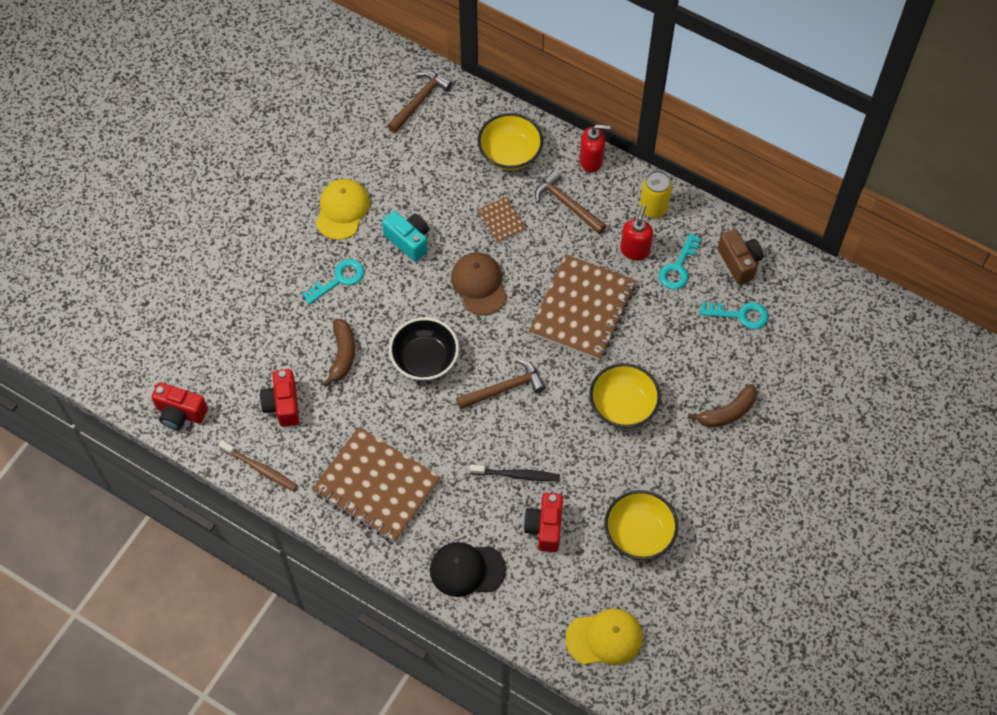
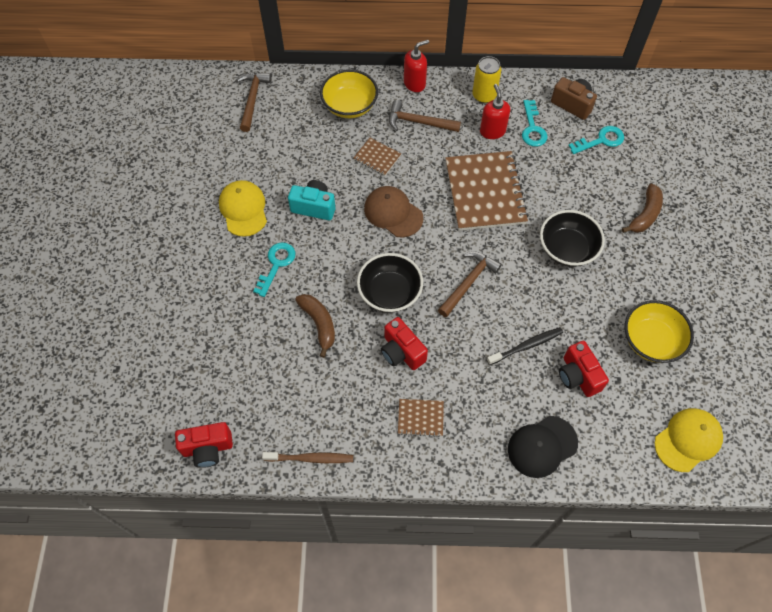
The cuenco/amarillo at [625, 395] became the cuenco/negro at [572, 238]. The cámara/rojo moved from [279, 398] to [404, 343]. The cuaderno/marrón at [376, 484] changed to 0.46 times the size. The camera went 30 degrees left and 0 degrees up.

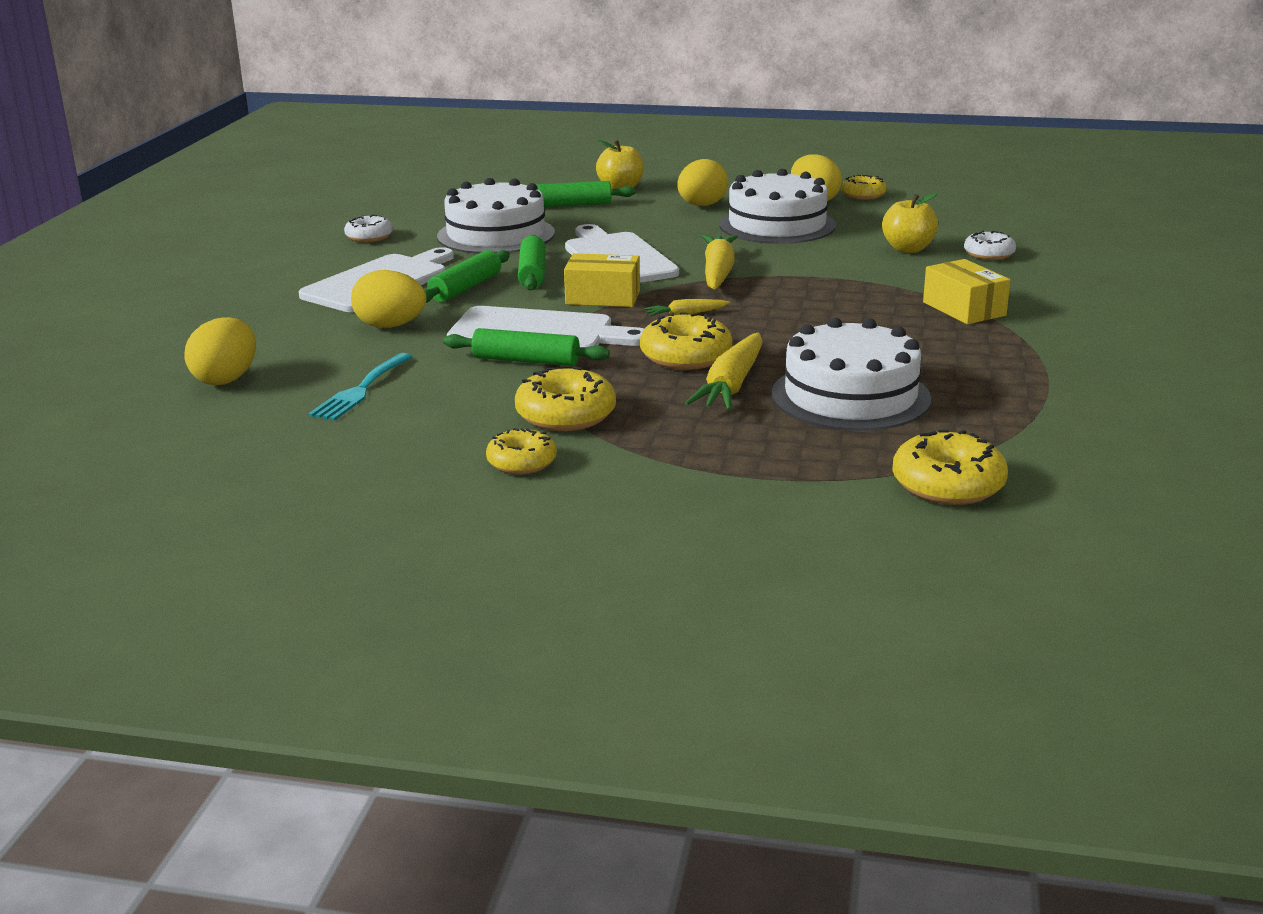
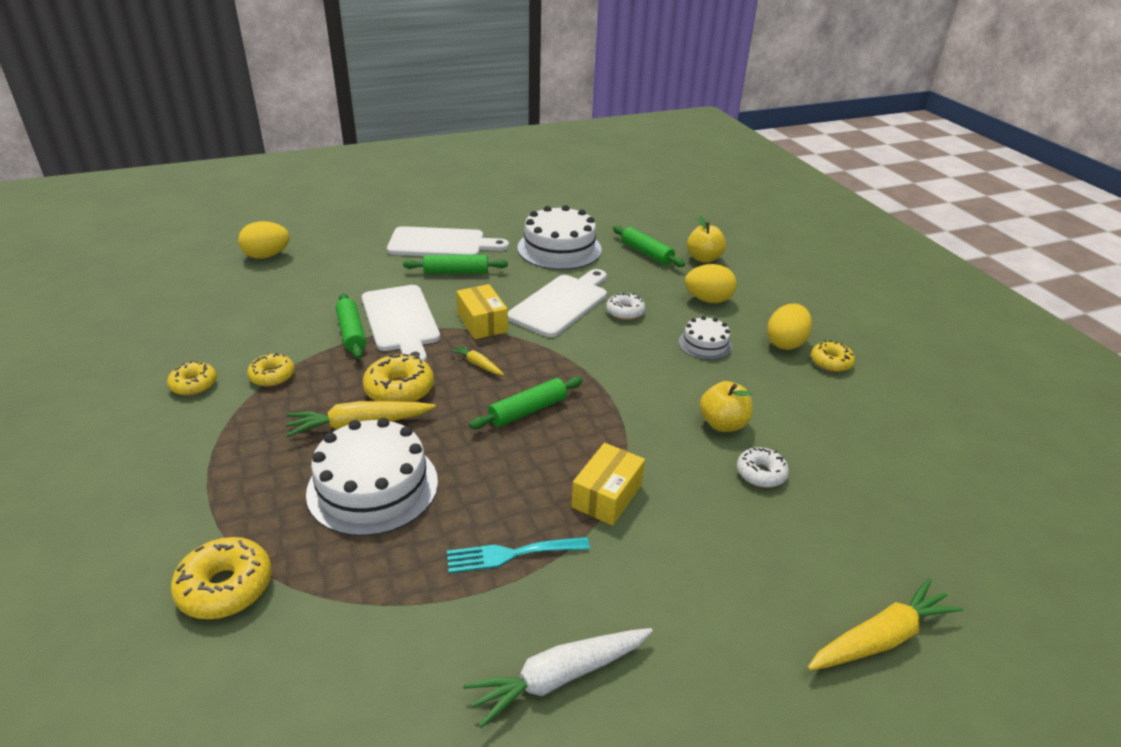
The tarta/blanco at [777, 206] changed to 0.53 times the size. The rosquilla/blanco moved from [368, 228] to [625, 306]. The rodillo/verde moved from [532, 262] to [526, 403]. The zanahoria/amarillo moved from [720, 262] to [886, 624]. The huevo/amarillo at [388, 299] disappeared. The tenedor/turquesa moved from [360, 387] to [518, 555]. The rosquilla/amarillo at [565, 399] changed to 0.65 times the size. The zanahoria/blanco at [558, 678] appeared. The camera went 55 degrees right and 10 degrees up.

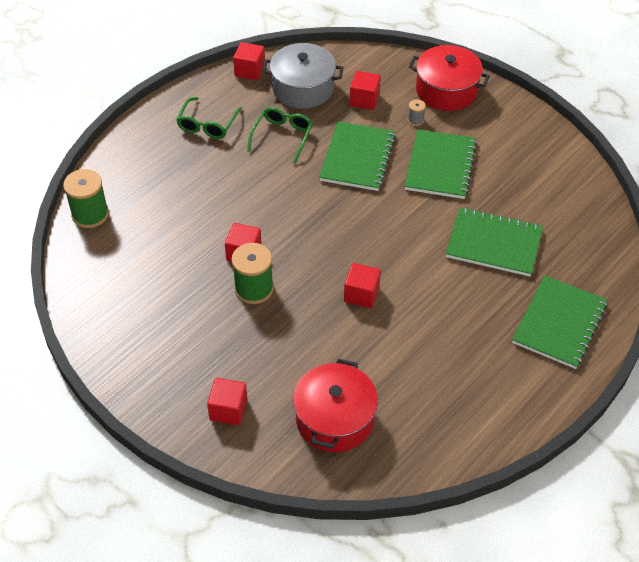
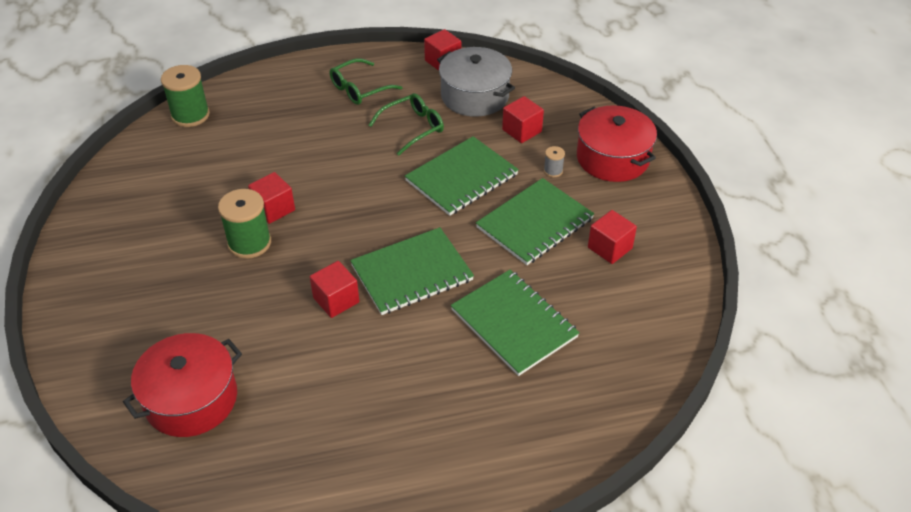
The cuaderno/verde moved from [560, 322] to [412, 271]. The cubo/rojo moved from [227, 401] to [612, 237]. The camera went 35 degrees right and 5 degrees down.

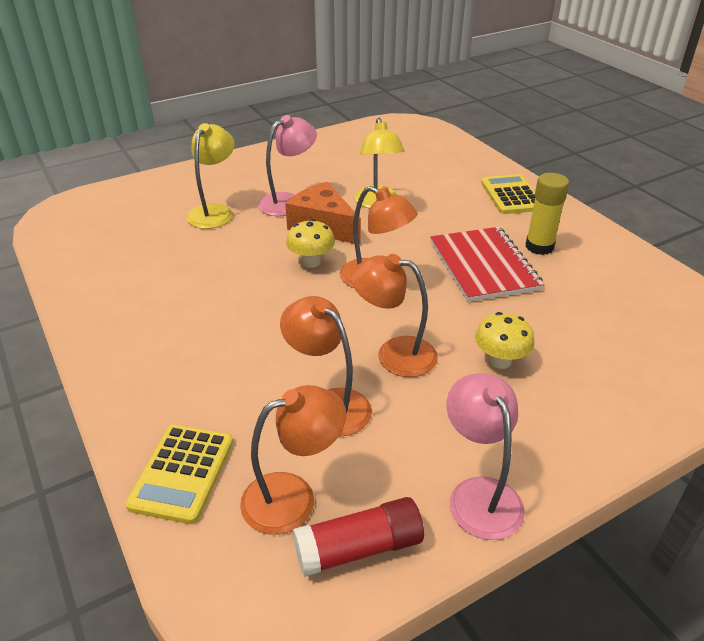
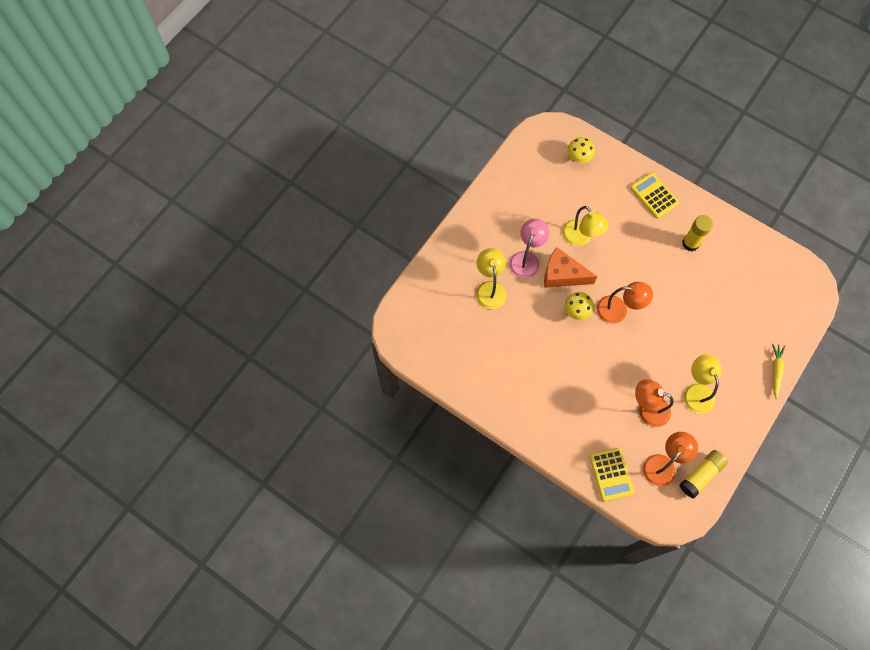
The cuaderno/rojo at [487, 264] disappeared. The lámpara/naranja at [394, 315] disappeared. The seta/amarillo moved from [505, 340] to [581, 150]. The lámpara/rosa at [485, 456] disappeared. The barra de pegamento/rojo at [358, 537] became the barra de pegamento/amarillo at [703, 474]. The zanahoria/amarillo at [778, 371] appeared. The lámpara/amarillo at [703, 384] appeared. The camera went 25 degrees left and 30 degrees up.

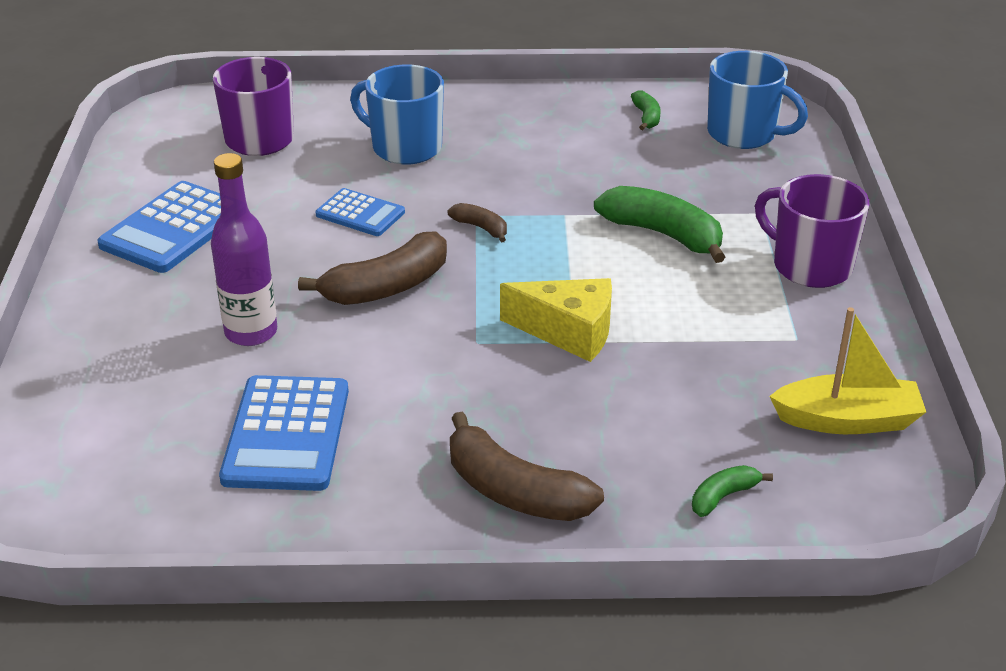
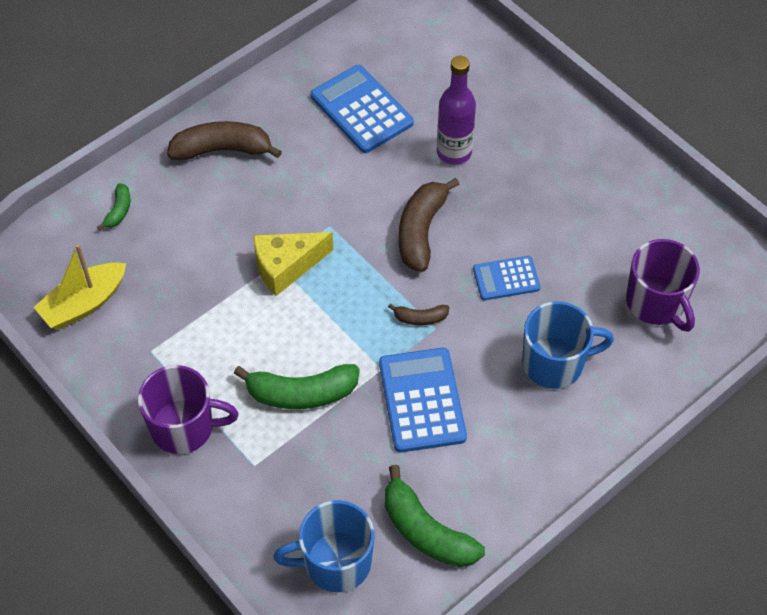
The plátano/verde at [646, 110] changed to 1.98 times the size. The calculadora/azul moved from [159, 227] to [423, 400]. The camera went 140 degrees right and 20 degrees up.

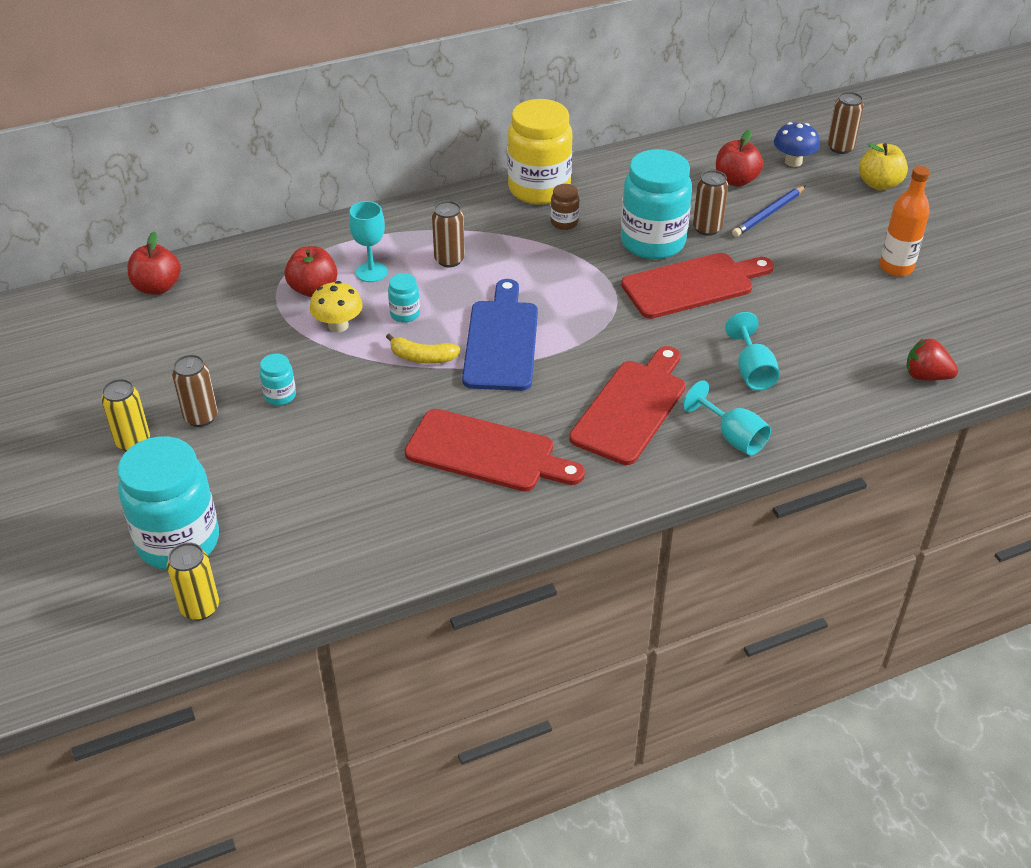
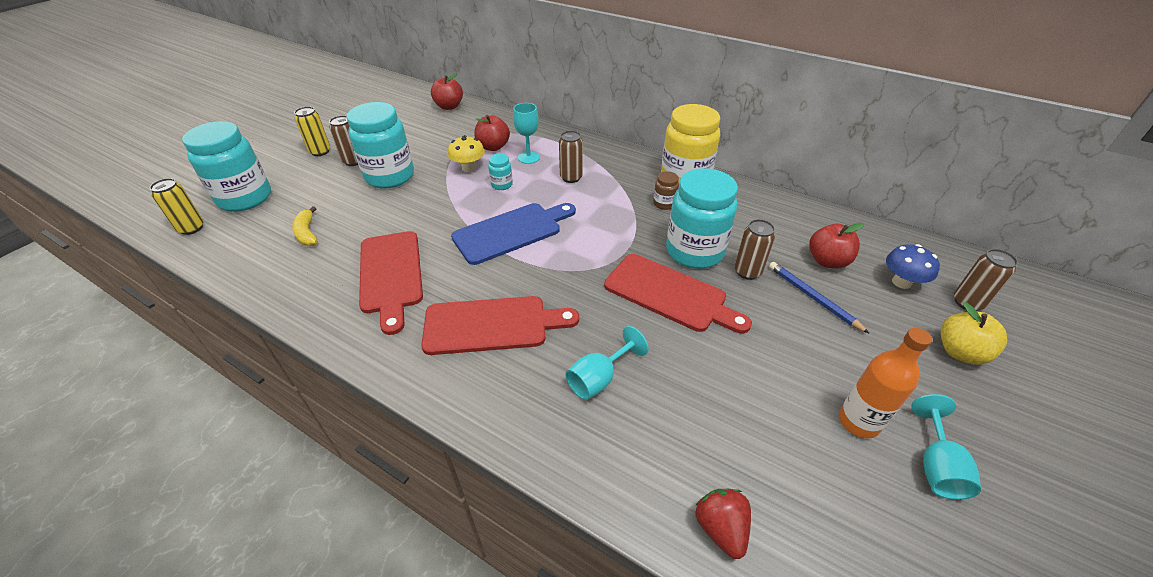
The lápiz/azul at [769, 211] turned 45 degrees clockwise. The plátano/amarillo moved from [423, 348] to [305, 226]. The tarro/turquesa at [278, 379] changed to 2.31 times the size. The copa/turquesa moved from [727, 418] to [946, 447]. The camera went 55 degrees right and 0 degrees up.

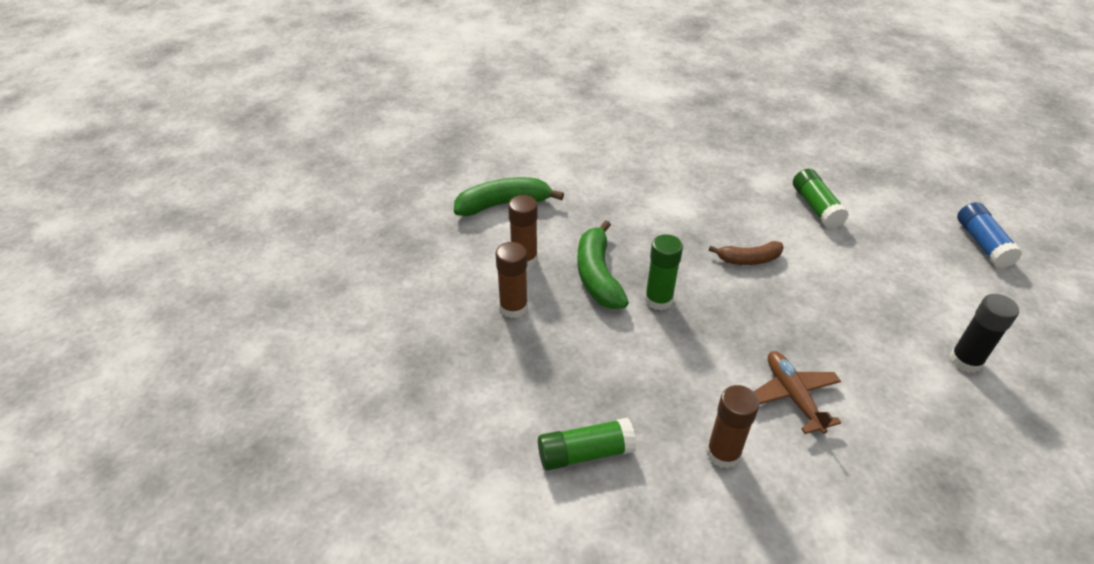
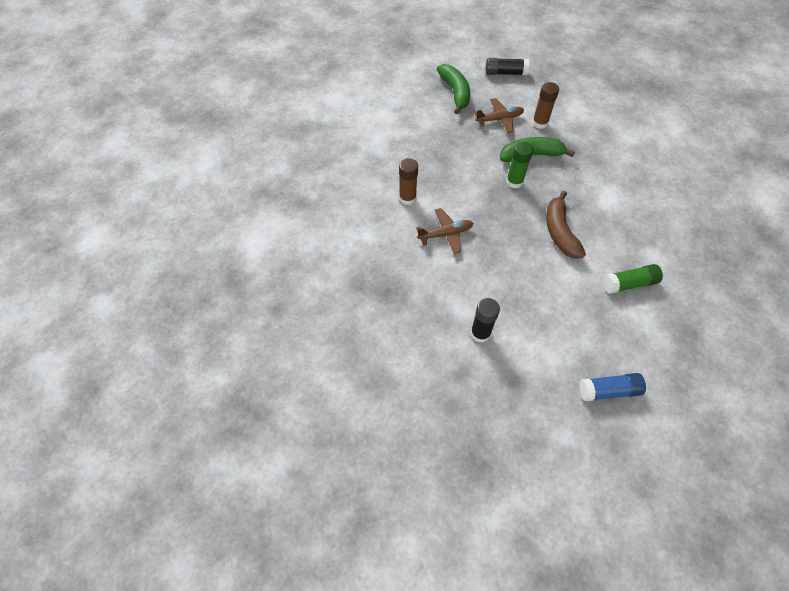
The plátano/verde moved from [509, 196] to [453, 89]. The plátano/marrón at [746, 253] changed to 1.58 times the size. The barra de pegamento/marrón at [512, 280] was replaced by the avión/marrón at [499, 115]. The barra de pegamento/verde at [587, 444] disappeared. The barra de pegamento/negro at [507, 66] appeared. The camera went 90 degrees right and 15 degrees up.

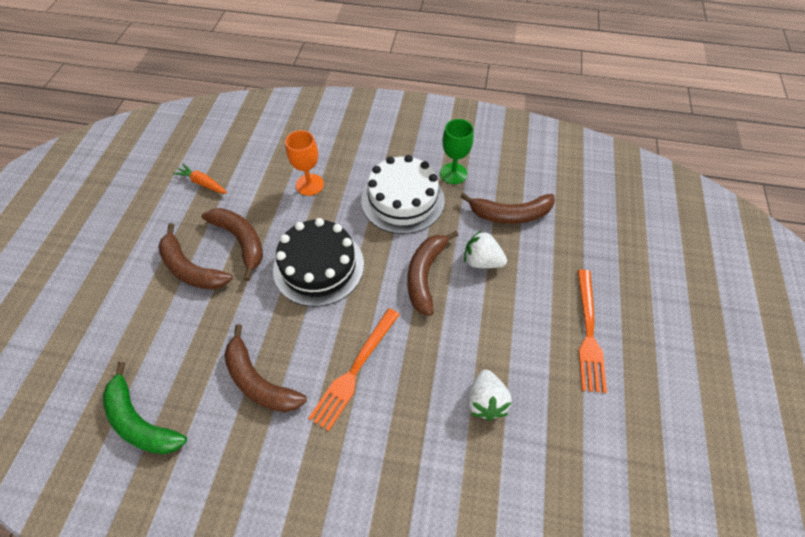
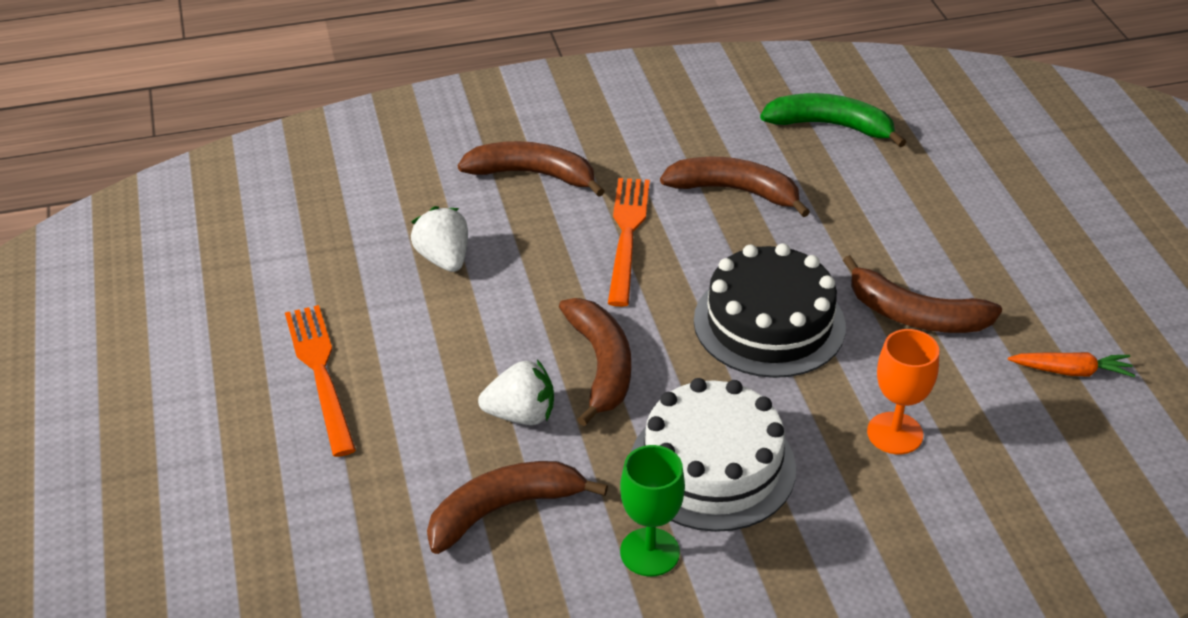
The plátano/marrón moved from [195, 256] to [531, 169]. The camera went 155 degrees right and 15 degrees down.

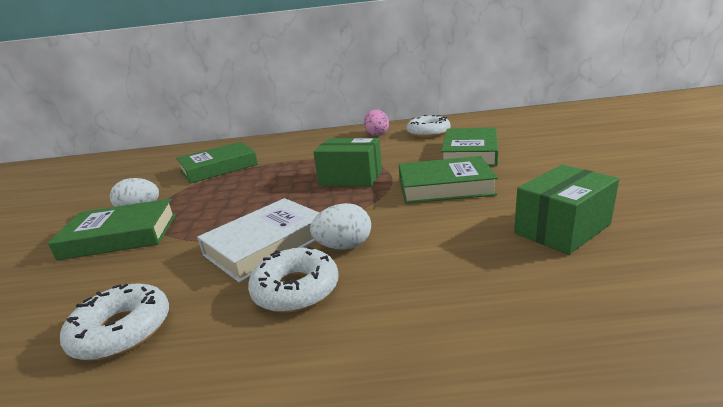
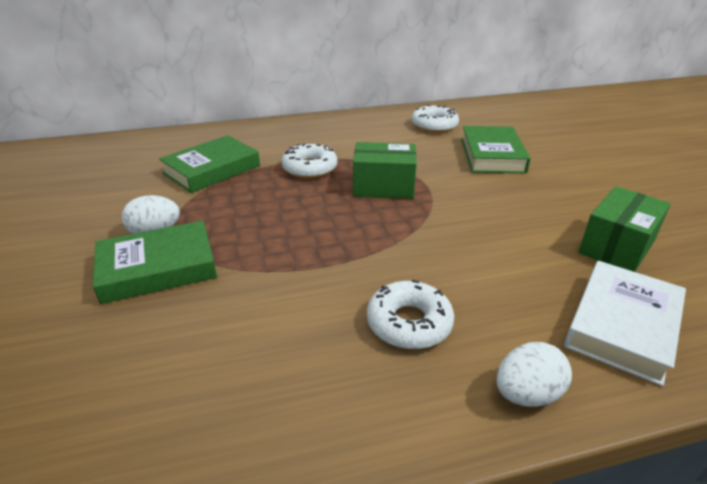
The huevo/rosa at [376, 123] disappeared. The libro/verde at [448, 180] disappeared. The libro/blanco moved from [258, 240] to [625, 323]. The huevo/blanco moved from [340, 226] to [534, 374]. The rosquilla/blanco moved from [114, 321] to [309, 161]. The camera went 15 degrees left and 10 degrees up.

